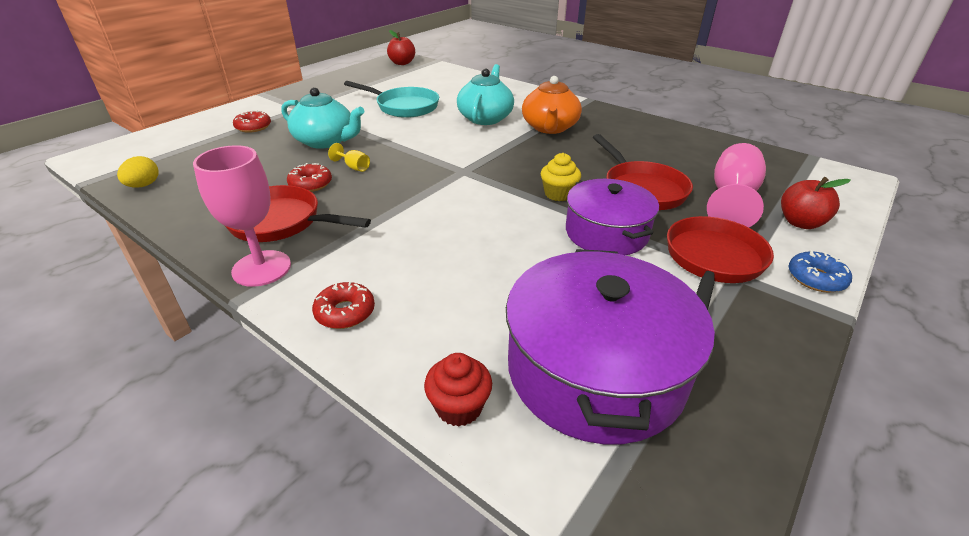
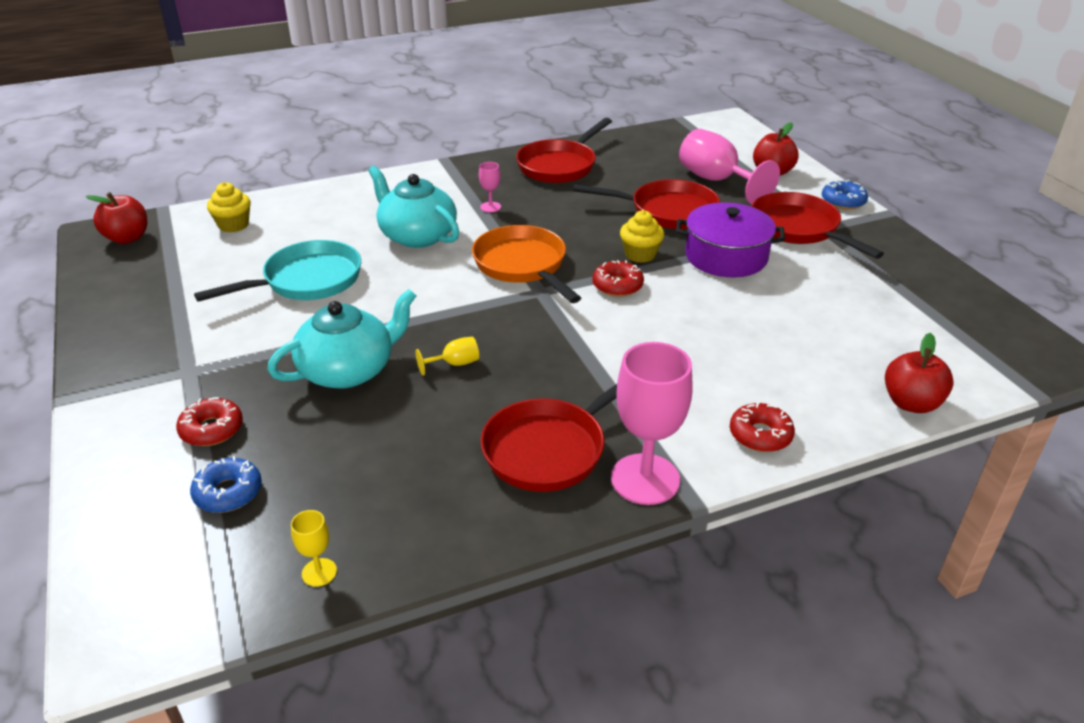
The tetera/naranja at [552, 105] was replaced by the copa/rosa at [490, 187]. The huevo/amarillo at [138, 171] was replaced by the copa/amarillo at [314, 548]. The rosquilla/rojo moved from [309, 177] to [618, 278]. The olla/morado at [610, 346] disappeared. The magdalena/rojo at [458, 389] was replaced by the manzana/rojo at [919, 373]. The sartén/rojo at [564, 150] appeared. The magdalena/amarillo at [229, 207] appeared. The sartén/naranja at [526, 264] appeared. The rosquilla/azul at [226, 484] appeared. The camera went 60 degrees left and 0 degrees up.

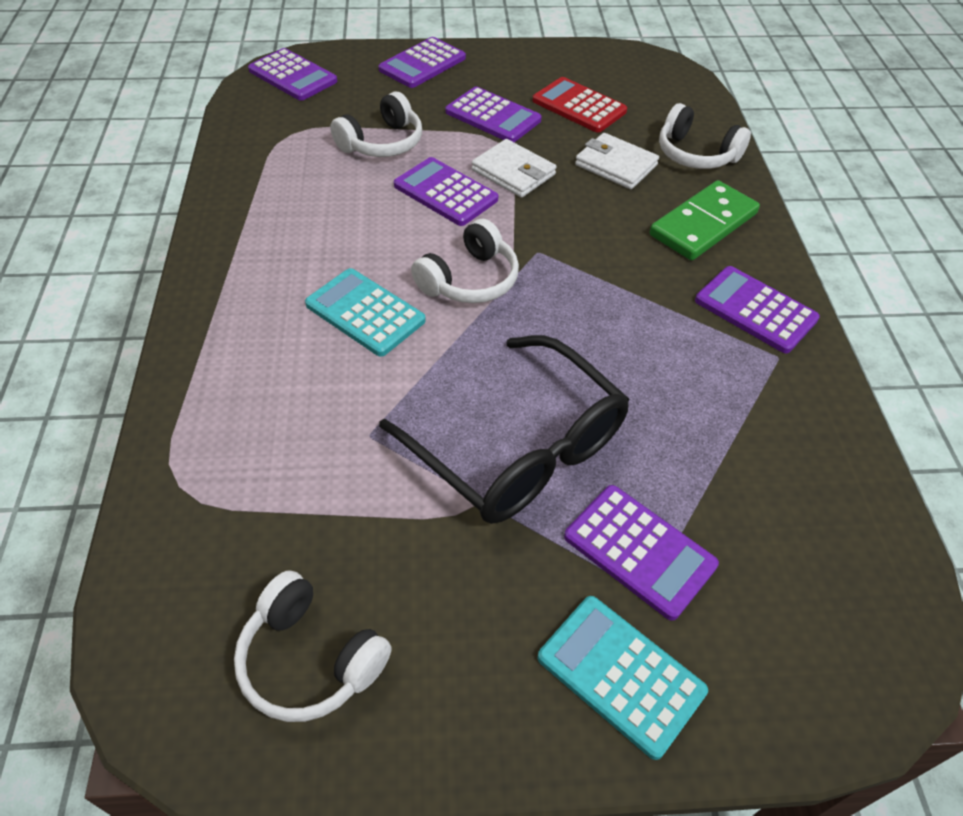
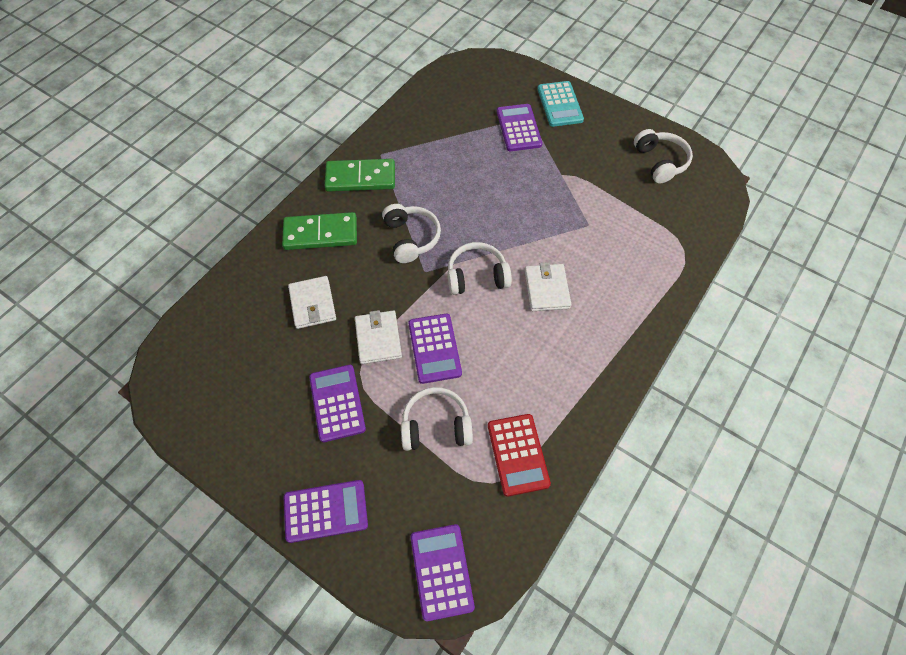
The calculadora/rojo moved from [580, 105] to [519, 455]. The auriculares/blanco moved from [705, 136] to [411, 233]. The calculadora/morado at [757, 309] was replaced by the ficha de dominó/verde at [360, 175]. The calculadora/turquesa at [365, 312] was replaced by the cartera/blanco at [548, 286]. The gafas/negro at [504, 429] disappeared. The camera went 140 degrees left and 10 degrees up.

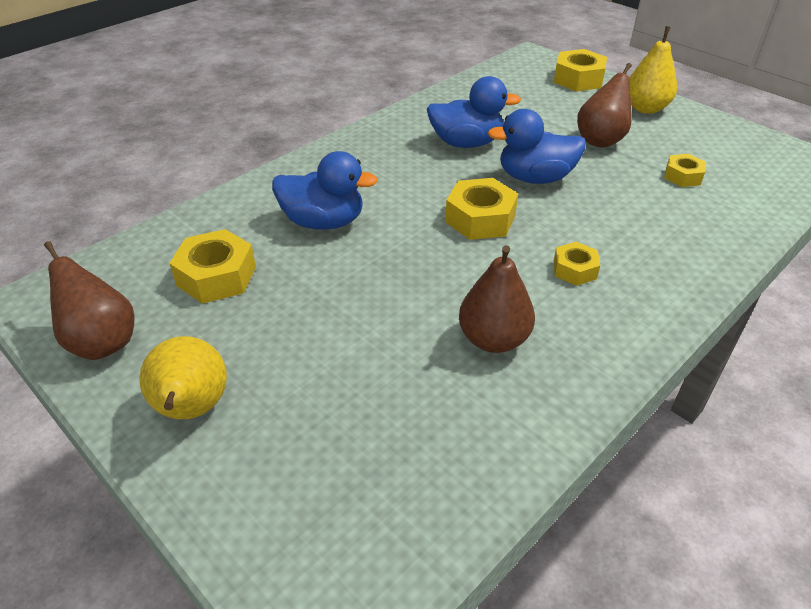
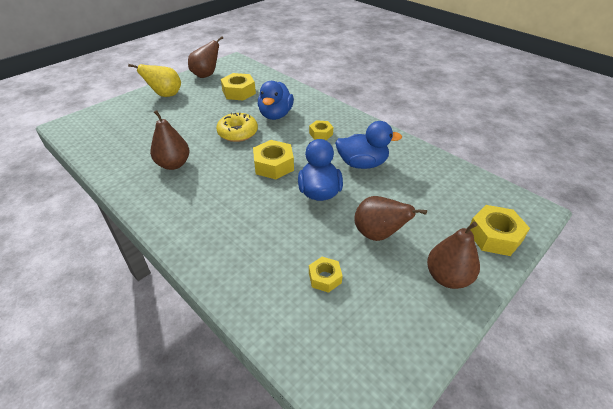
The pera/amarillo at [653, 70] became the pera/marrón at [453, 255]. The pato/azul at [474, 112] turned 90 degrees counterclockwise. The tuerca/amarillo moved from [577, 264] to [321, 130]. The rosquilla/amarillo at [237, 127] appeared. The camera went 90 degrees right and 0 degrees up.

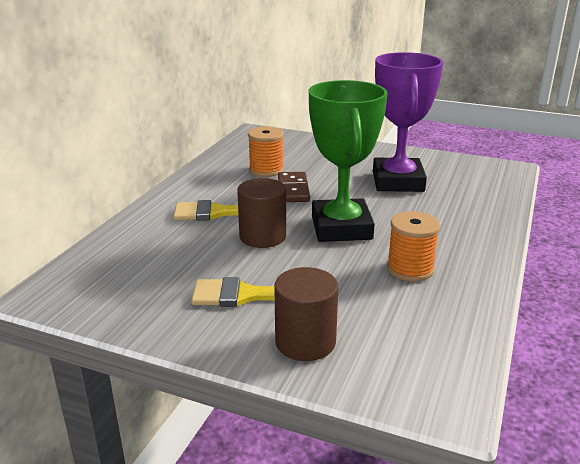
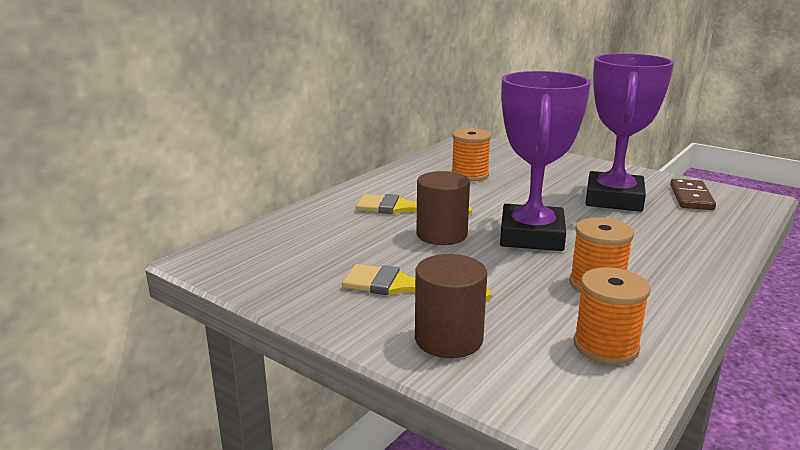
The trofeo/verde at [348, 161] became the trofeo/morado at [545, 161]. The ficha de dominó/marrón moved from [294, 187] to [693, 194]. The carrete/naranja at [612, 316] appeared. The camera went 15 degrees right and 5 degrees down.

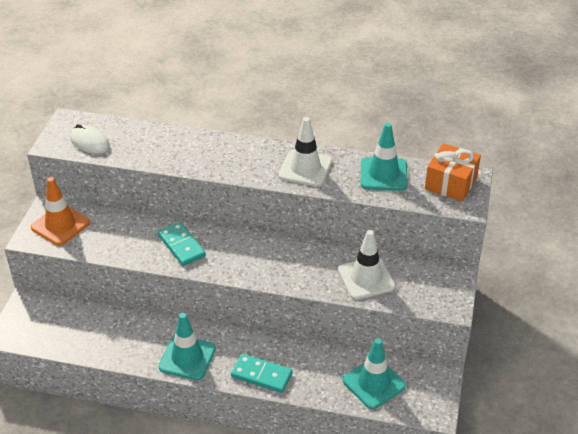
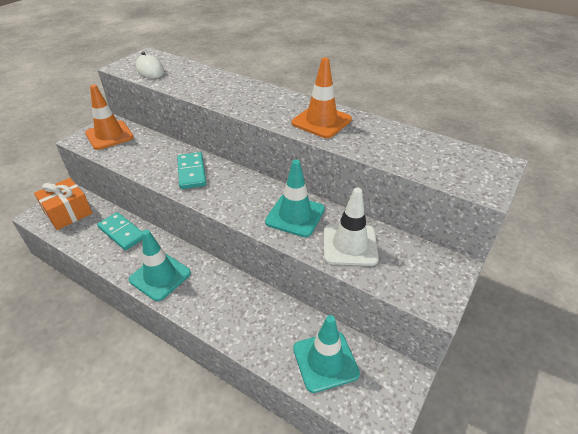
The cono de tráfico/blanco at [305, 152] became the cono de tráfico/naranja at [321, 98]. The cono de tráfico/turquesa moved from [384, 157] to [295, 198]. The regalo/naranja moved from [453, 172] to [63, 204]. The ficha de dominó/turquesa moved from [261, 373] to [119, 231]. The camera went 20 degrees right and 0 degrees up.

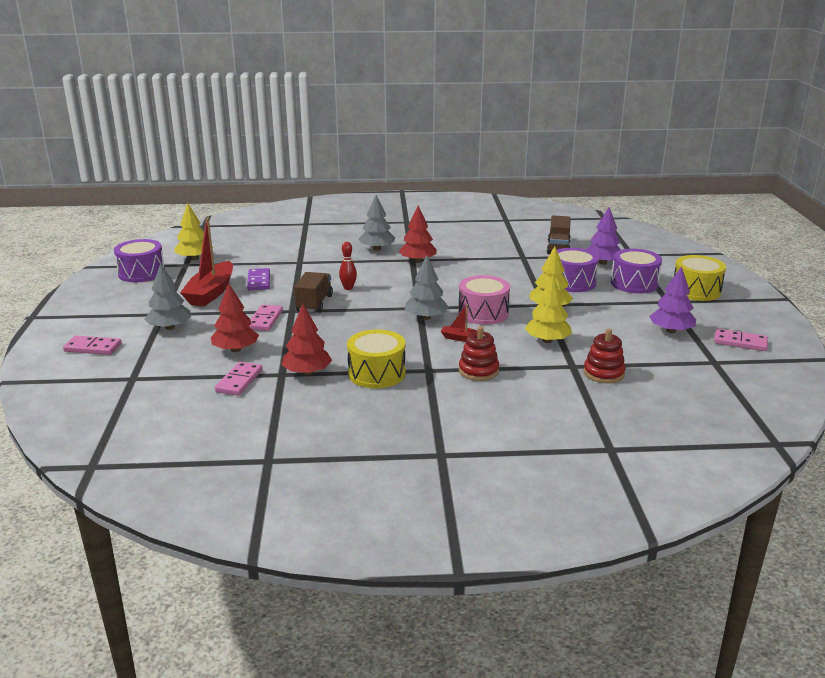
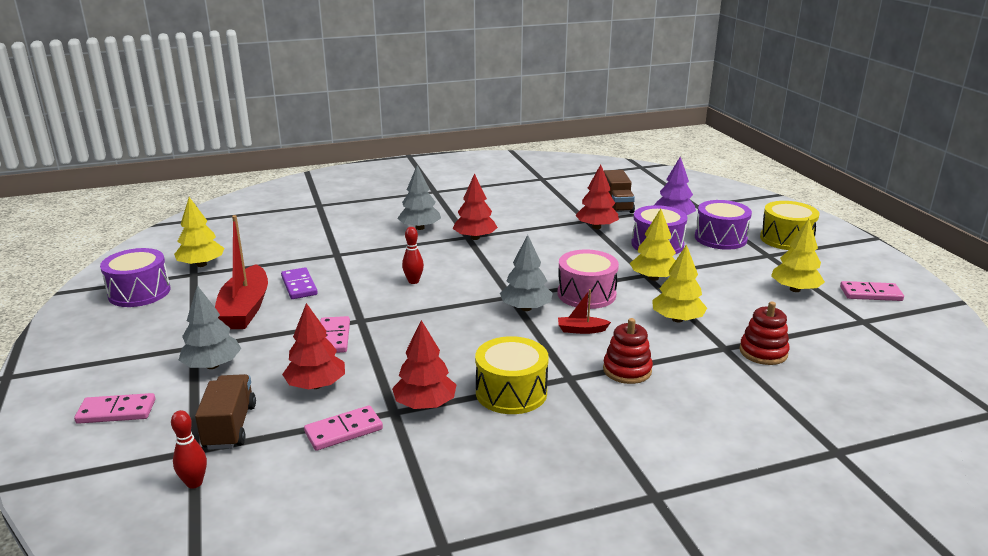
The árbol/morado at [672, 299] became the árbol/amarillo at [798, 255]. The camión/marrón moved from [313, 292] to [225, 412]. The ficha de dominó/rosa at [239, 379] turned 60 degrees clockwise. The árbol/rojo at [597, 196] appeared. The bolo/rojo at [189, 449] appeared. The camera went 15 degrees left and 0 degrees up.

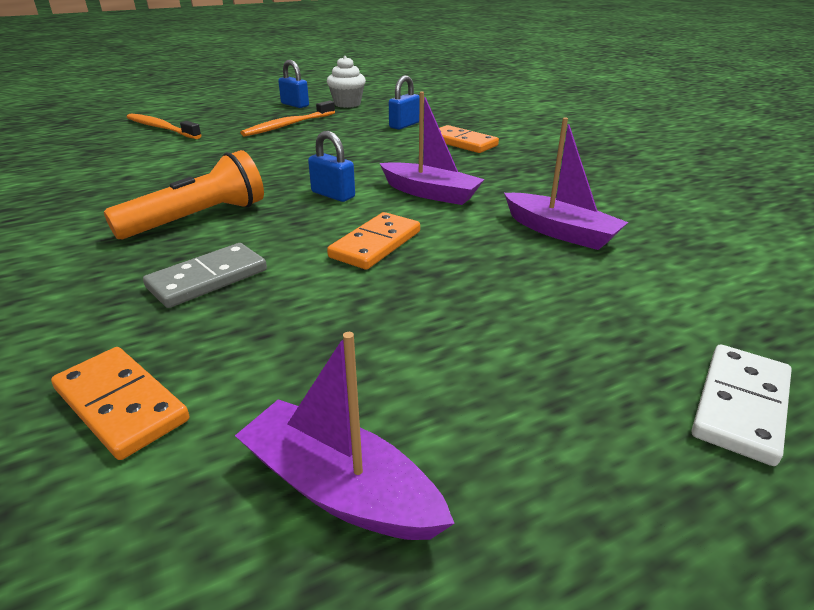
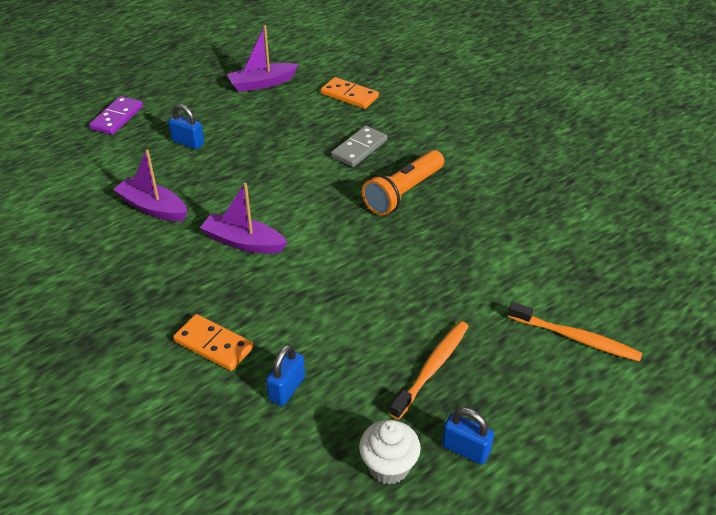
The candado/azul moved from [331, 166] to [186, 126]. The ficha de dominó/naranja at [373, 241] disappeared. The barco/morado at [345, 436] turned 135 degrees clockwise. The ficha de dominó/blanco at [742, 405] became the ficha de dominó/morado at [116, 115]. The camera went 170 degrees right and 10 degrees up.

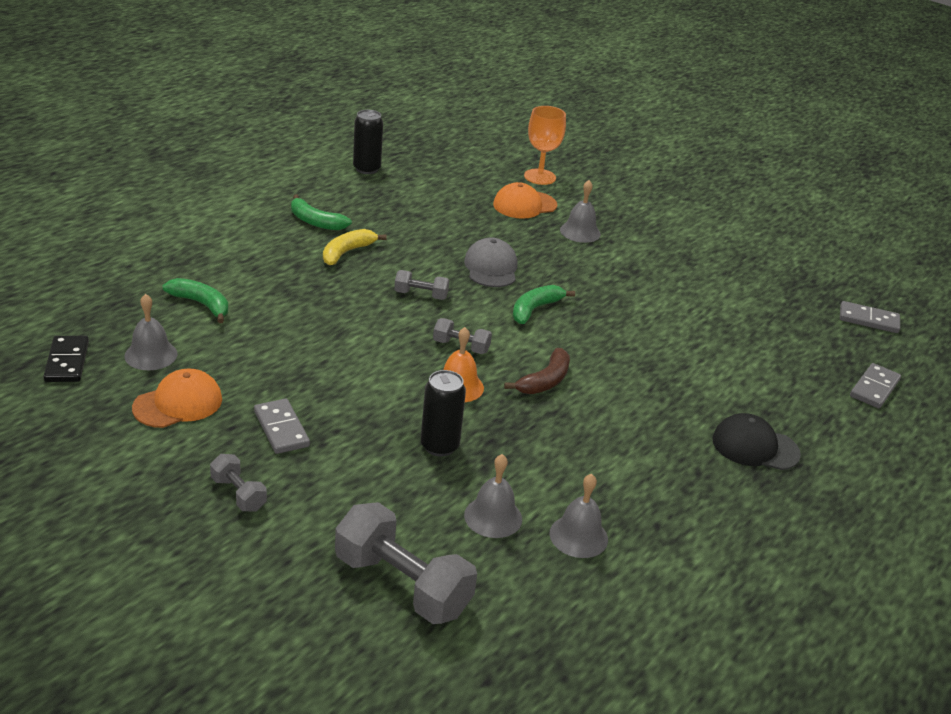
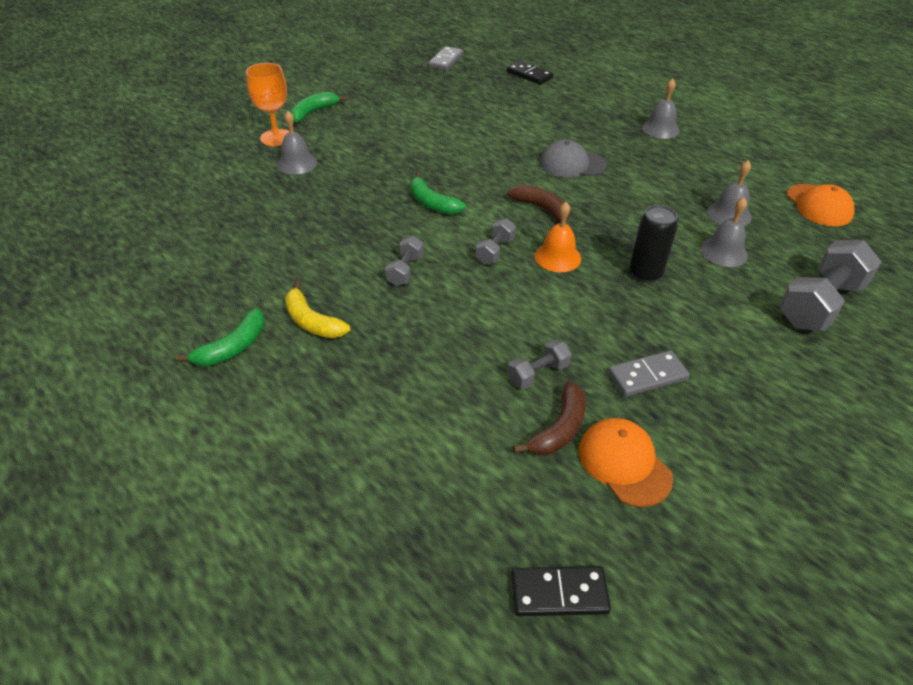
The copa/naranja moved from [545, 145] to [267, 104]. The lata/negro at [368, 142] disappeared. The gorra/naranja moved from [525, 200] to [821, 205]. The gorra/gris moved from [491, 262] to [573, 158]. The plátano/verde moved from [195, 300] to [318, 107]. The campana/gris moved from [151, 332] to [661, 109]. The ficha de dominó/gris at [875, 385] became the ficha de dominó/negro at [530, 73]. The gorra/negro at [757, 441] disappeared. The mancuerna/gris moved from [238, 483] to [539, 364]. The plátano/marrón at [549, 418] appeared. The camera went 80 degrees left and 10 degrees up.

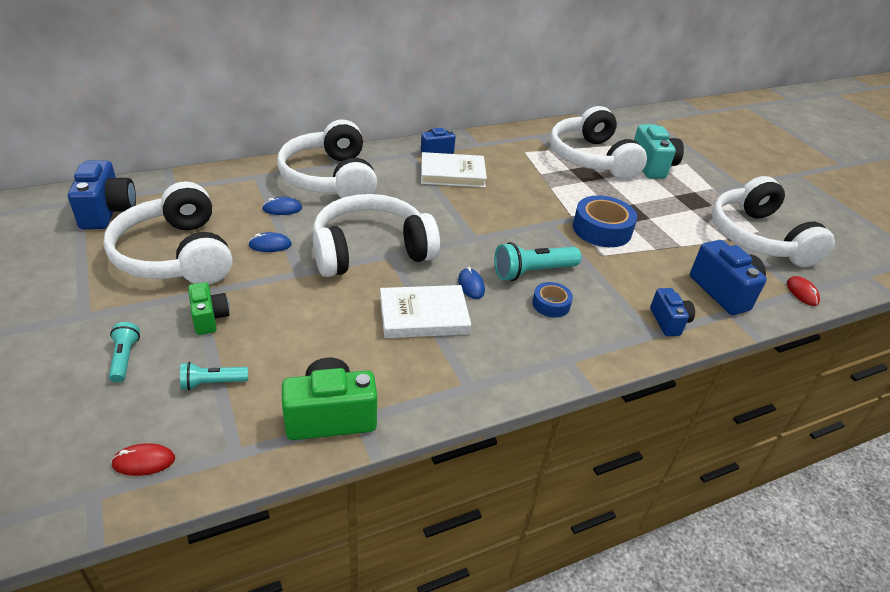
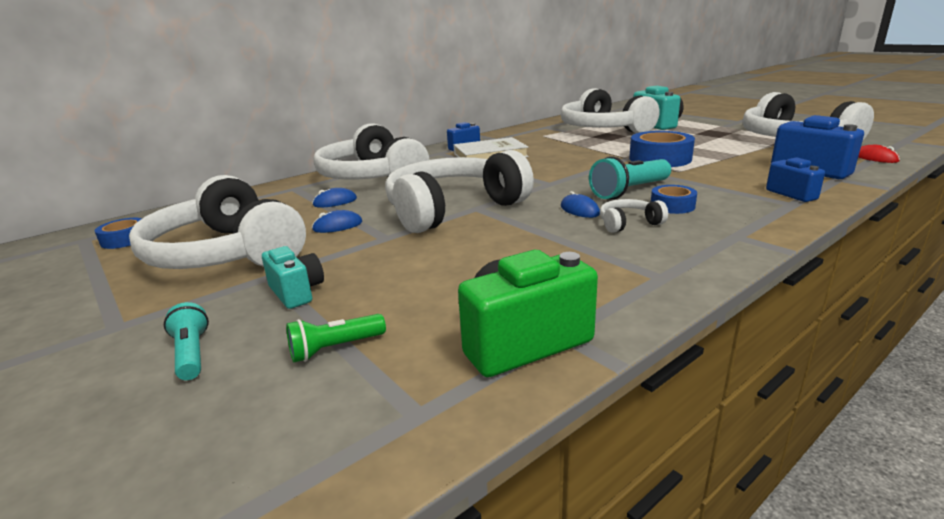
The cámara/azul at [102, 194] was replaced by the cinta adhesiva/azul at [118, 233]. The cámara/verde at [209, 308] became the cámara/turquesa at [293, 277]. The libro/blanco at [425, 311] disappeared. The lámpara de mano/turquesa at [214, 376] became the lámpara de mano/verde at [336, 338]. The ratón/rojo at [143, 460] disappeared. The auriculares/blanco at [634, 216] appeared. The camera went 10 degrees left and 15 degrees down.

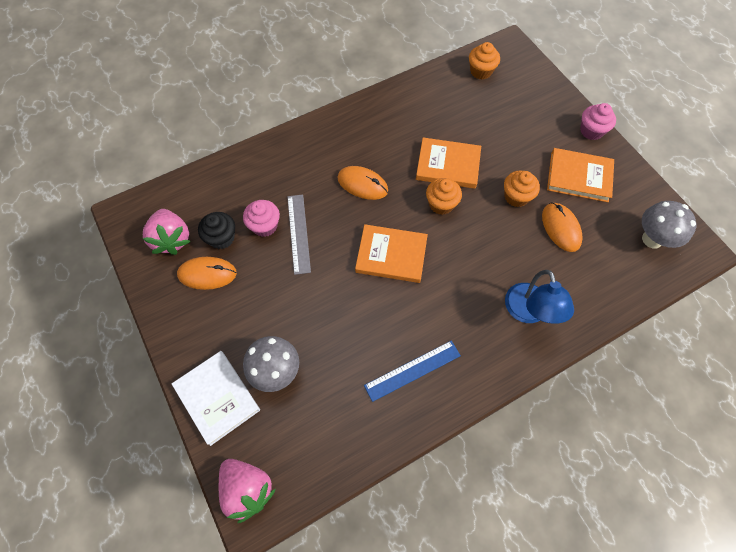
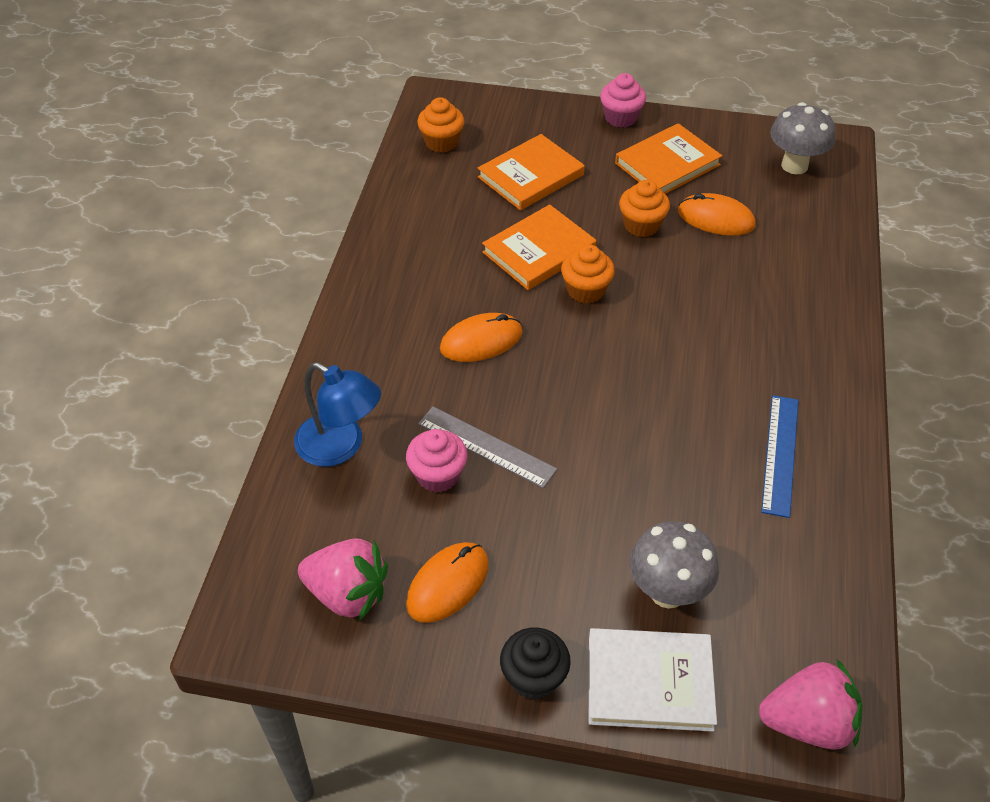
The magdalena/negro moved from [216, 230] to [535, 663]. The libro/naranja moved from [391, 253] to [531, 172]. The lámpara/azul moved from [539, 297] to [337, 415]. The camera went 50 degrees left and 15 degrees down.

